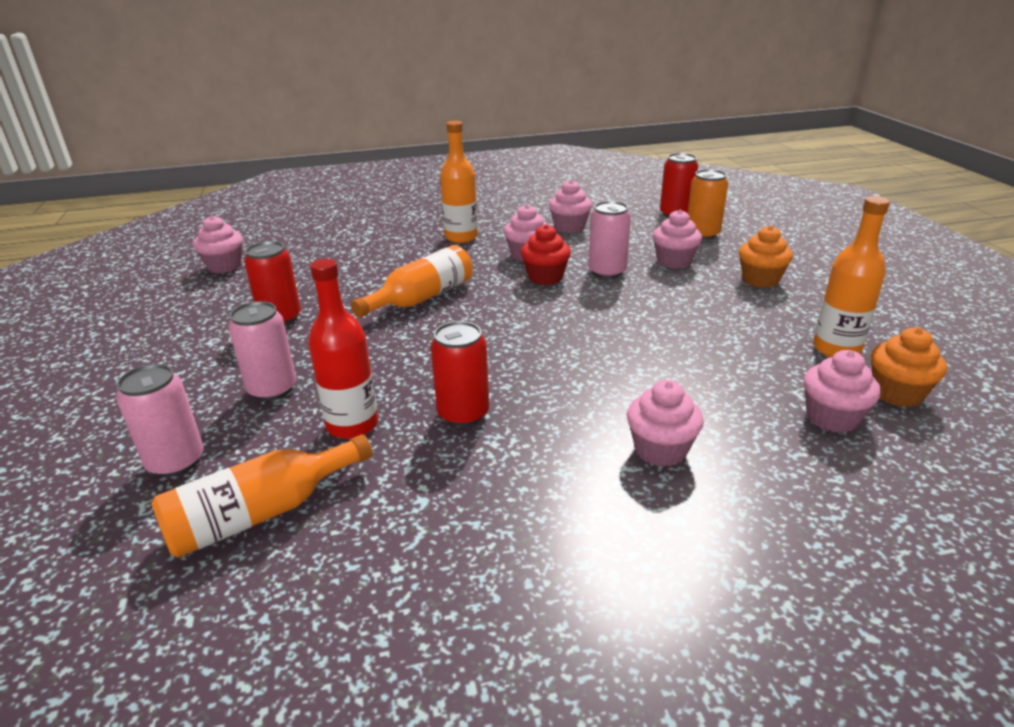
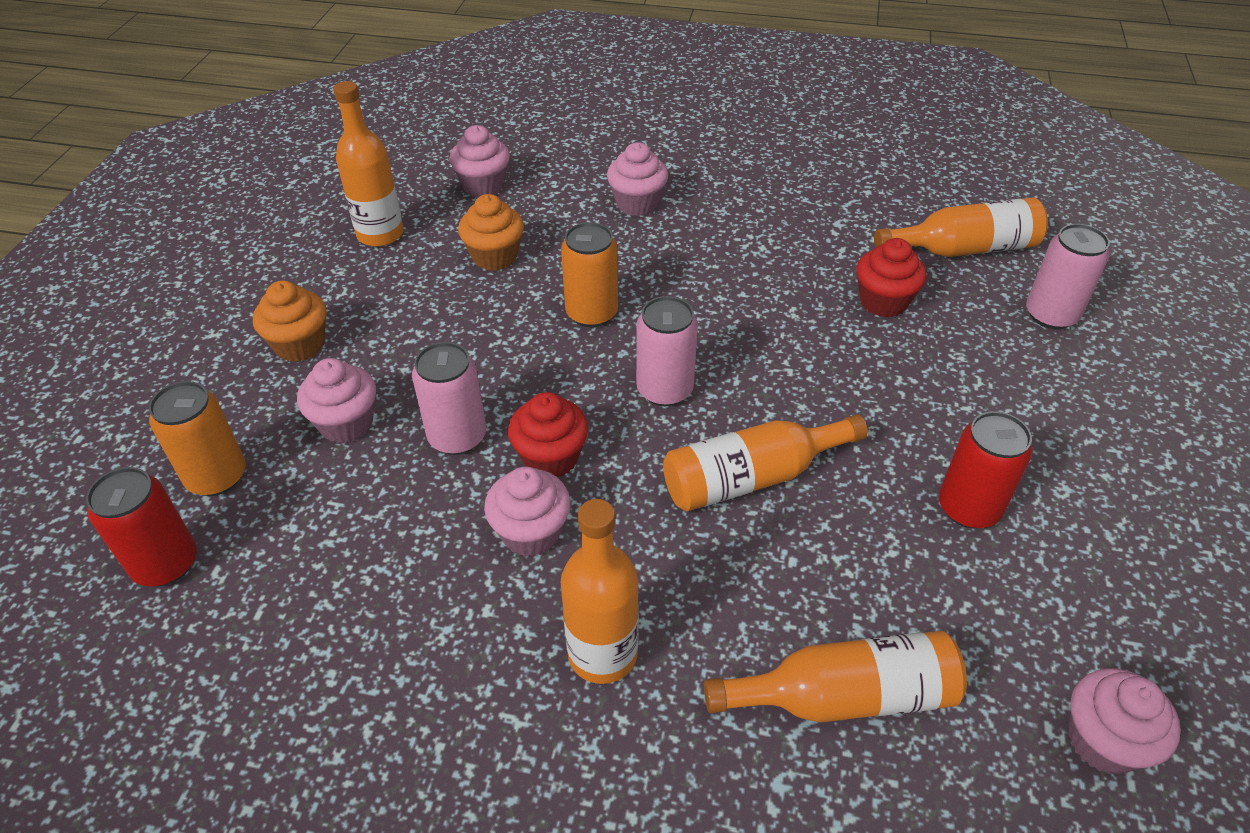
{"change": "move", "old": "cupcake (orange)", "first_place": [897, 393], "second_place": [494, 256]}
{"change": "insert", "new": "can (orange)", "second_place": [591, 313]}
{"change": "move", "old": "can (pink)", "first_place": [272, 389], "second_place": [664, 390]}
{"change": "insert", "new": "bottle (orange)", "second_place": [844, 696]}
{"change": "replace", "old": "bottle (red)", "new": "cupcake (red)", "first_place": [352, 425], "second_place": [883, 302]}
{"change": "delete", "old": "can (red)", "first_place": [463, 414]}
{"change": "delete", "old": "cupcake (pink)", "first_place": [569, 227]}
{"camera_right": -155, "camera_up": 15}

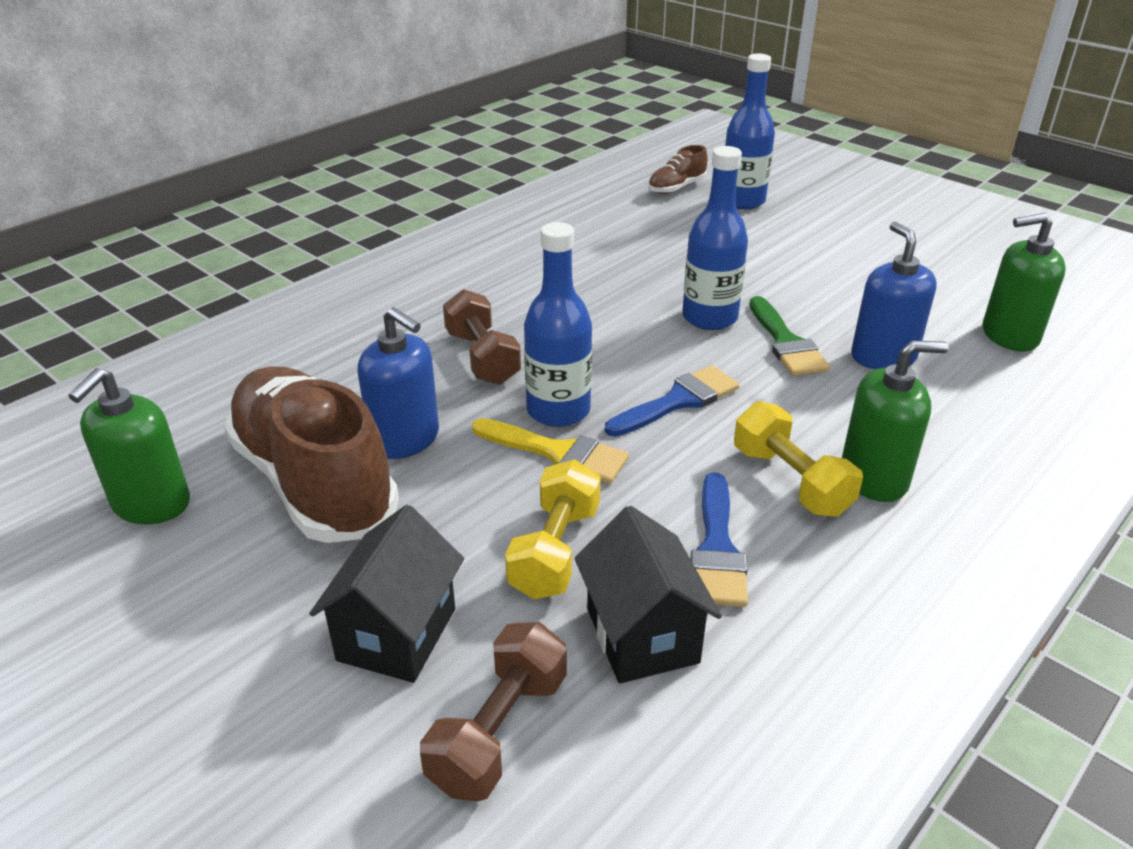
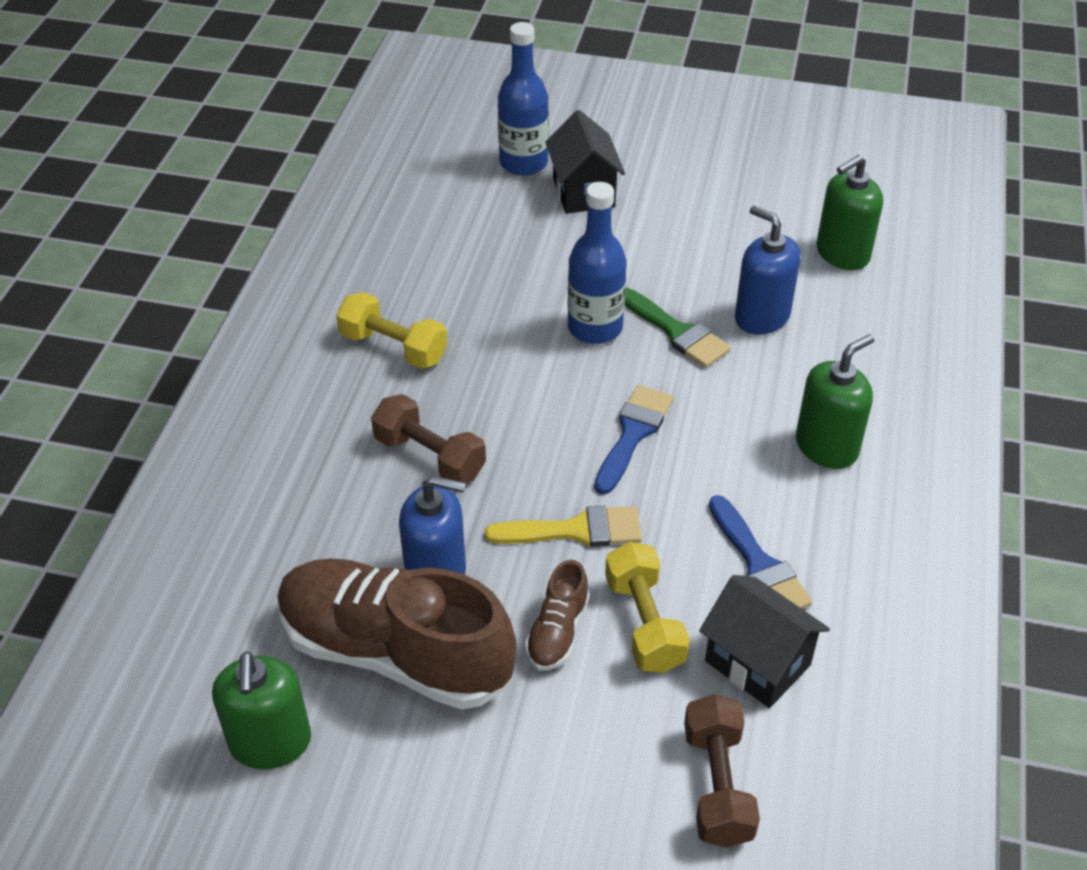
{"change": "move", "old": "dumbbell (yellow)", "first_place": [791, 481], "second_place": [393, 347]}
{"change": "move", "old": "shoe (brown)", "first_place": [676, 188], "second_place": [557, 632]}
{"change": "move", "old": "house (black)", "first_place": [397, 634], "second_place": [583, 192]}
{"change": "delete", "old": "bottle (blue)", "first_place": [558, 410]}
{"camera_right": -30, "camera_up": 10}

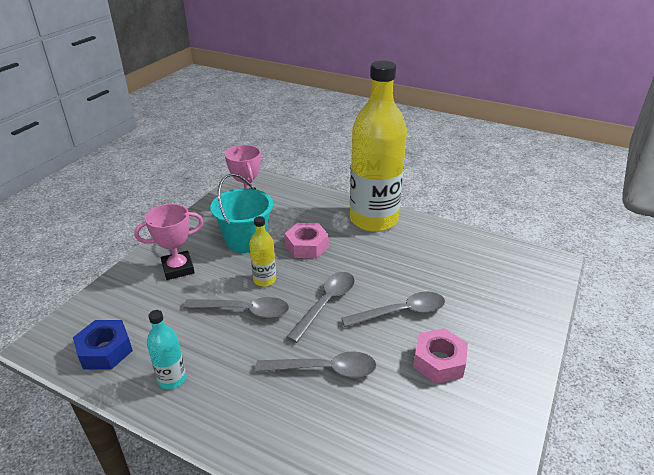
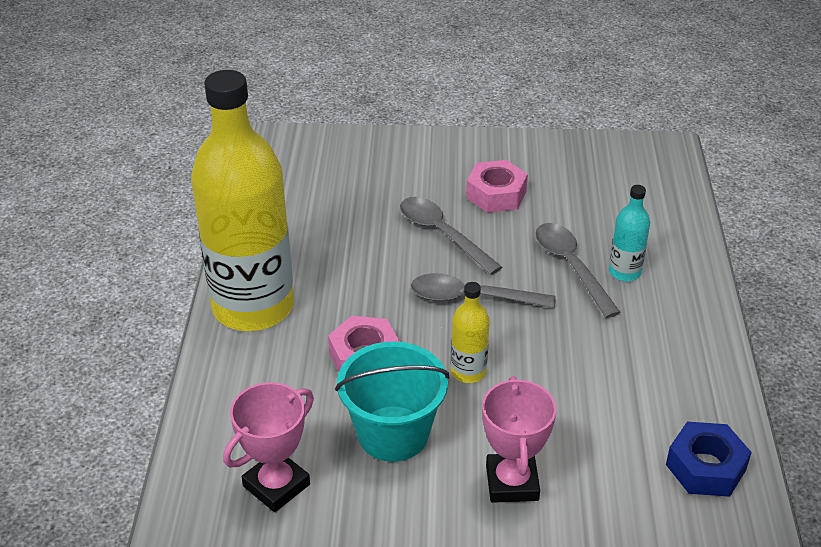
{"change": "rotate", "old": "trophy (pink)", "first_place": [178, 268], "second_place": [512, 482], "degrees": 45}
{"change": "move", "old": "bottle (turquoise)", "first_place": [172, 379], "second_place": [624, 272]}
{"change": "delete", "old": "spoon (grey)", "first_place": [245, 311]}
{"camera_right": -115, "camera_up": 5}

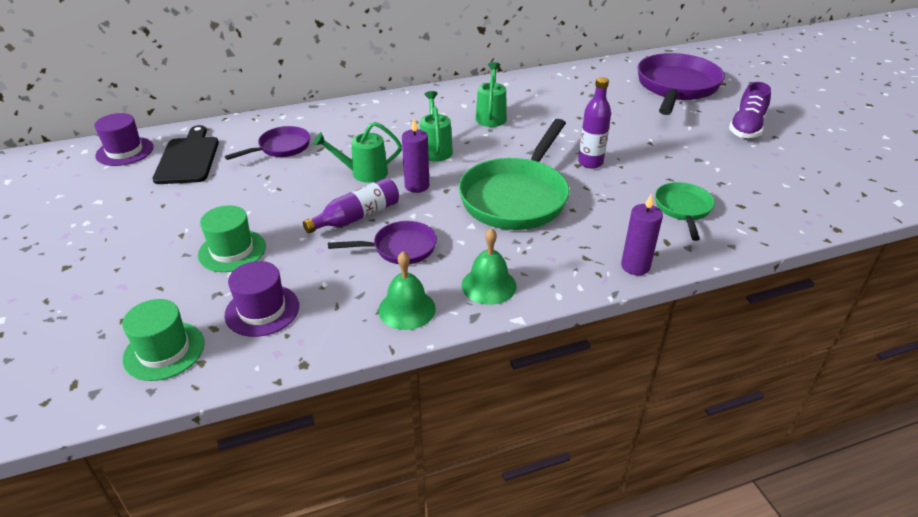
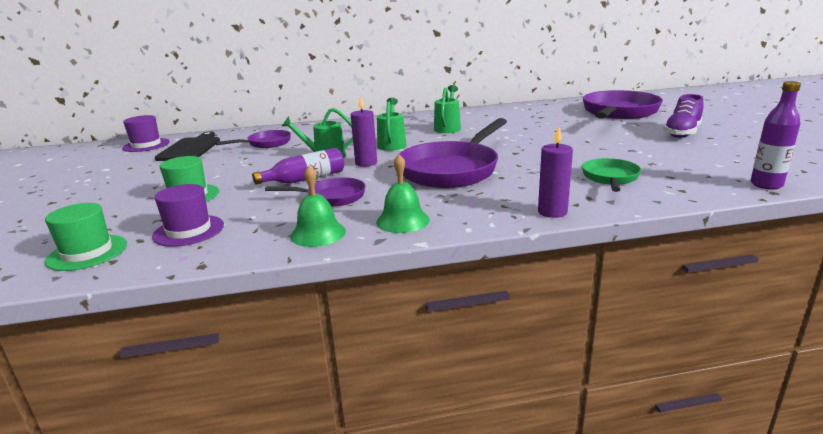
{"change": "recolor", "old": "pan (green)", "new": "pan (purple)", "first_place": [516, 197], "second_place": [452, 170]}
{"change": "move", "old": "bottle (purple)", "first_place": [590, 162], "second_place": [766, 185]}
{"camera_right": 10, "camera_up": -15}

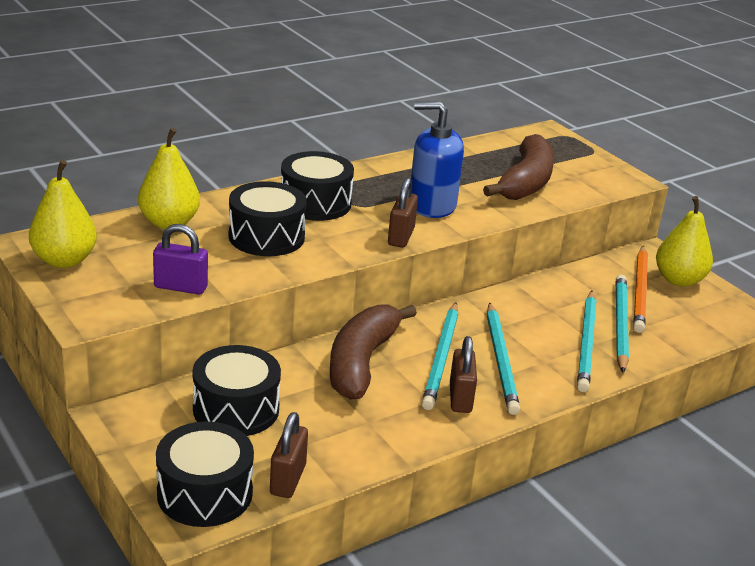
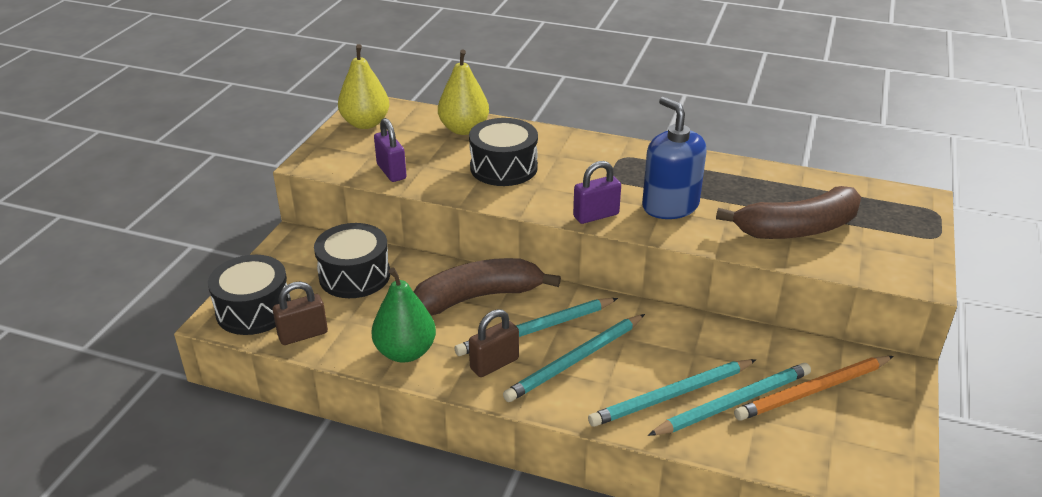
{"change": "insert", "new": "pear (green)", "second_place": [405, 352]}
{"change": "recolor", "old": "padlock (brown)", "new": "padlock (purple)", "first_place": [401, 237], "second_place": [596, 215]}
{"change": "delete", "old": "drum (black)", "first_place": [315, 203]}
{"change": "delete", "old": "pear (yellow)", "first_place": [678, 280]}
{"camera_right": 55, "camera_up": 5}

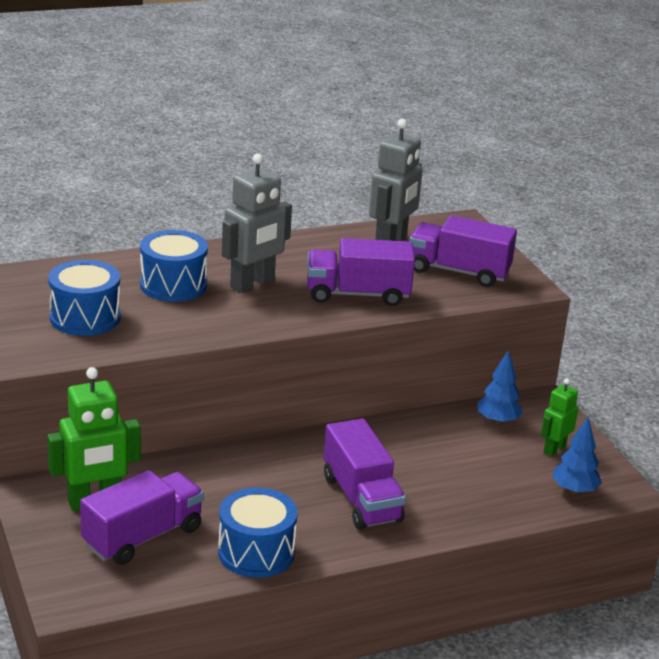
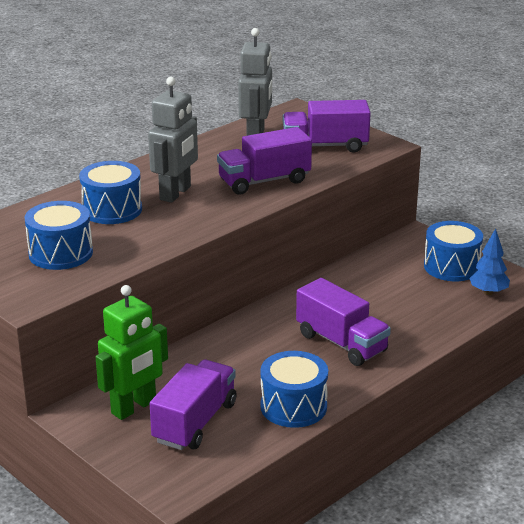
{"change": "replace", "old": "robot (green)", "new": "drum (blue)", "first_place": [554, 449], "second_place": [451, 267]}
{"change": "delete", "old": "tree (blue)", "first_place": [497, 421]}
{"camera_right": -20, "camera_up": 0}

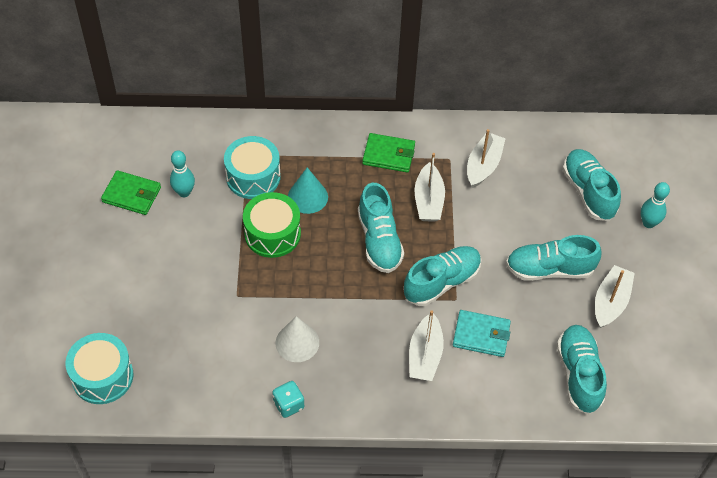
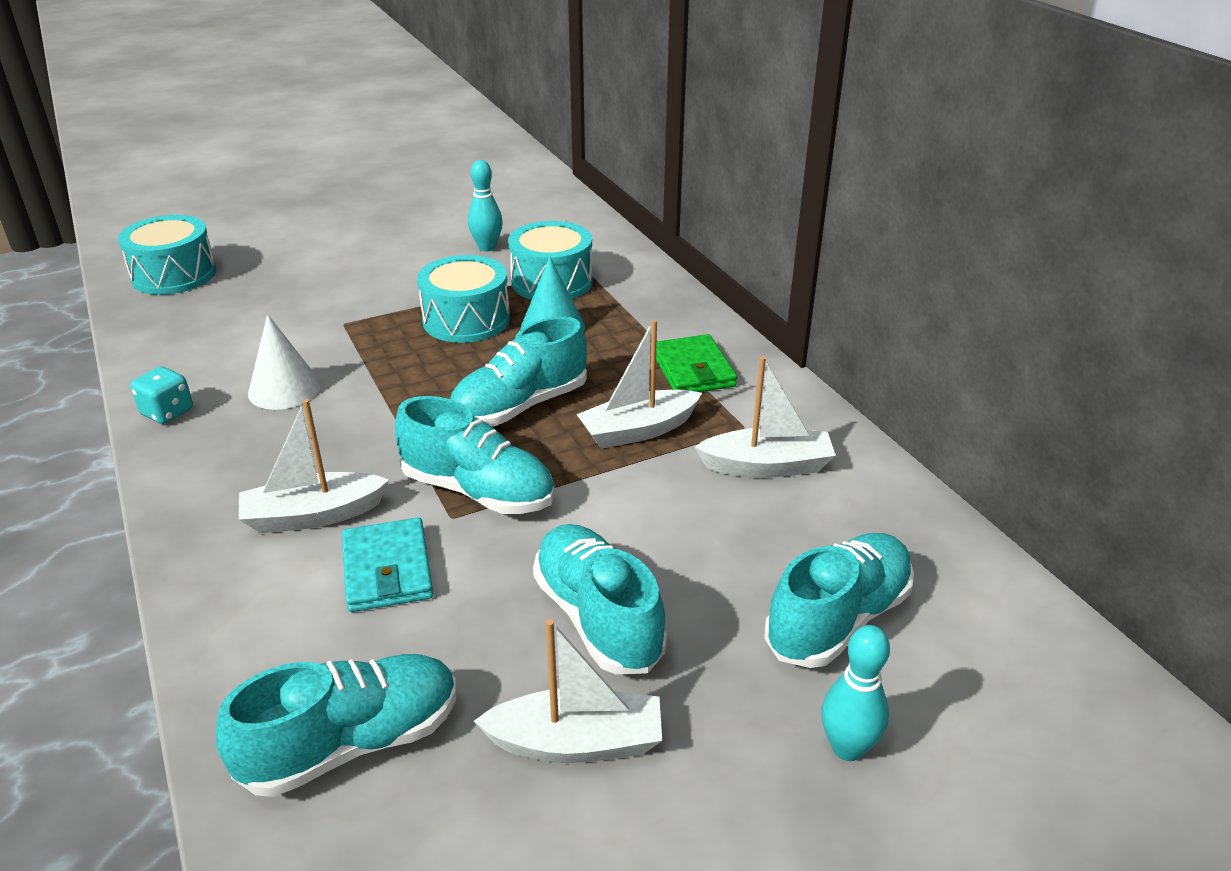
{"change": "recolor", "old": "drum (green)", "new": "drum (turquoise)", "first_place": [272, 234], "second_place": [466, 320]}
{"change": "delete", "old": "wallet (green)", "first_place": [131, 195]}
{"camera_right": 65, "camera_up": -20}

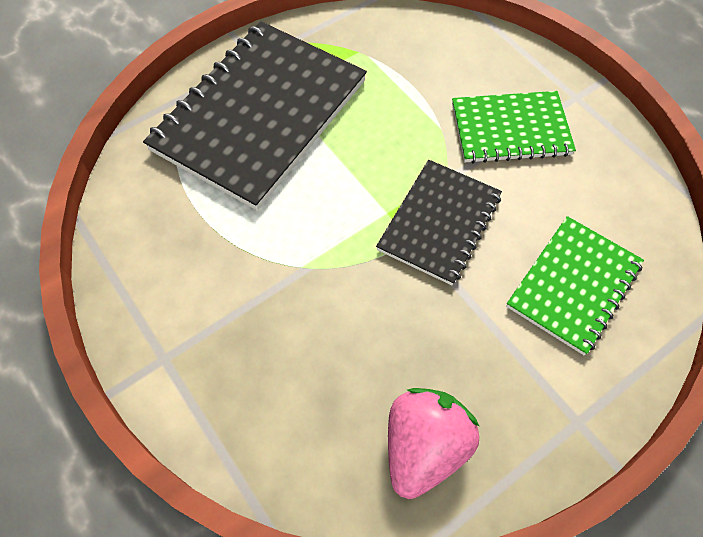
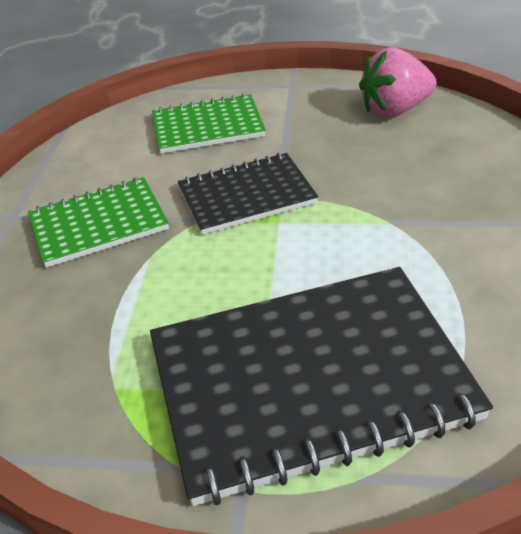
{"change": "rotate", "old": "notebook (green)", "first_place": [510, 129], "second_place": [99, 224], "degrees": -60}
{"camera_right": -135, "camera_up": -20}

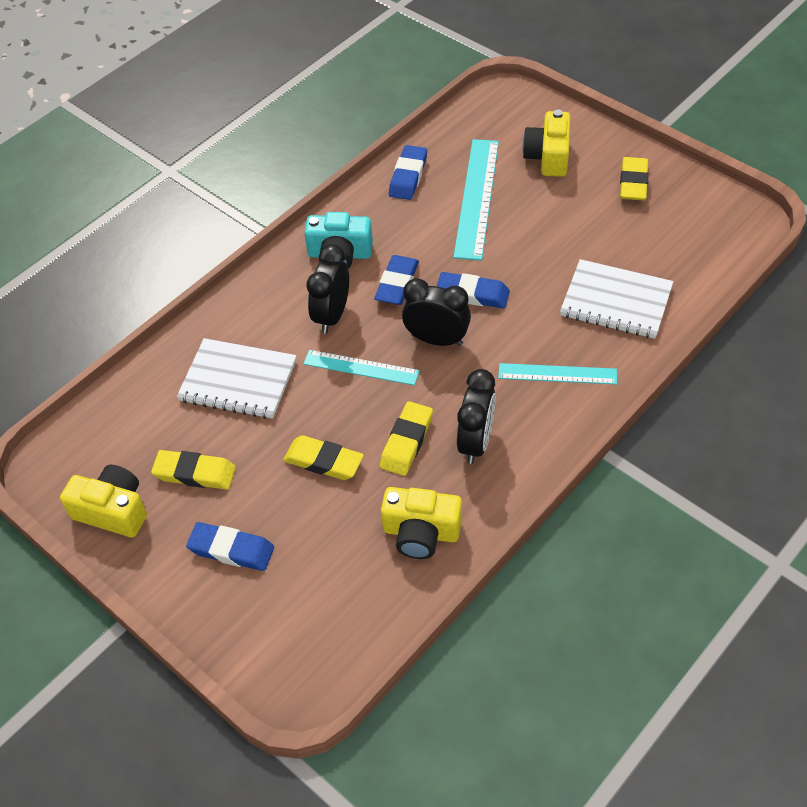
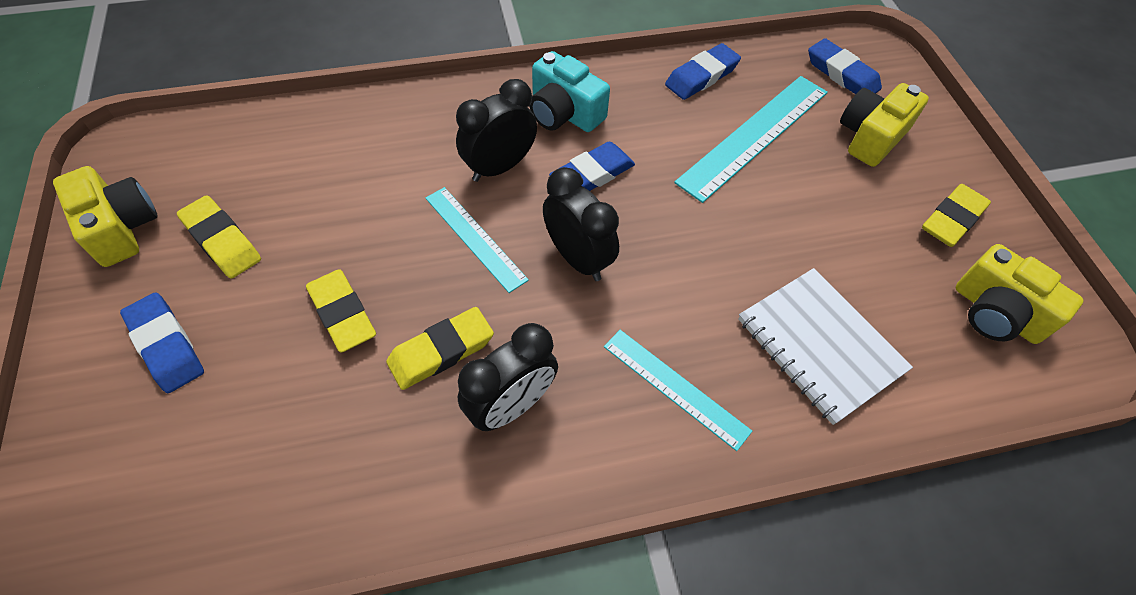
{"change": "move", "old": "eraser (blue)", "first_place": [472, 294], "second_place": [842, 74]}
{"change": "move", "old": "camera (yellow)", "first_place": [421, 533], "second_place": [996, 313]}
{"change": "delete", "old": "notebook (white)", "first_place": [238, 381]}
{"camera_right": 30, "camera_up": 5}

